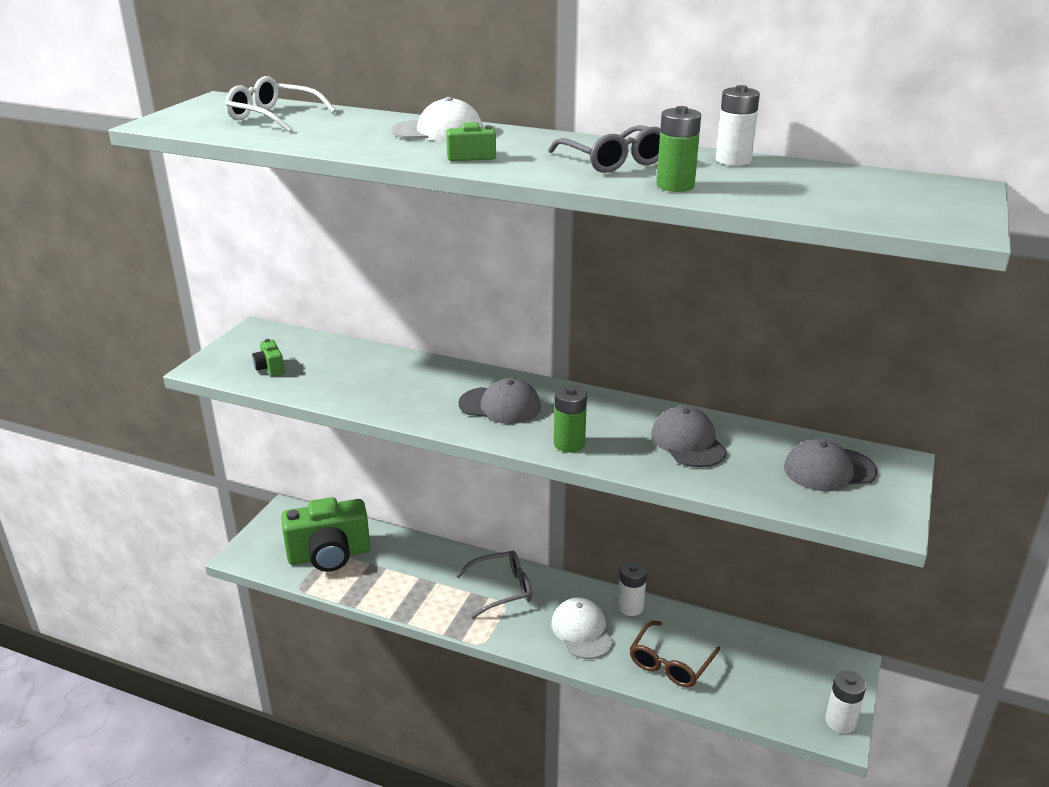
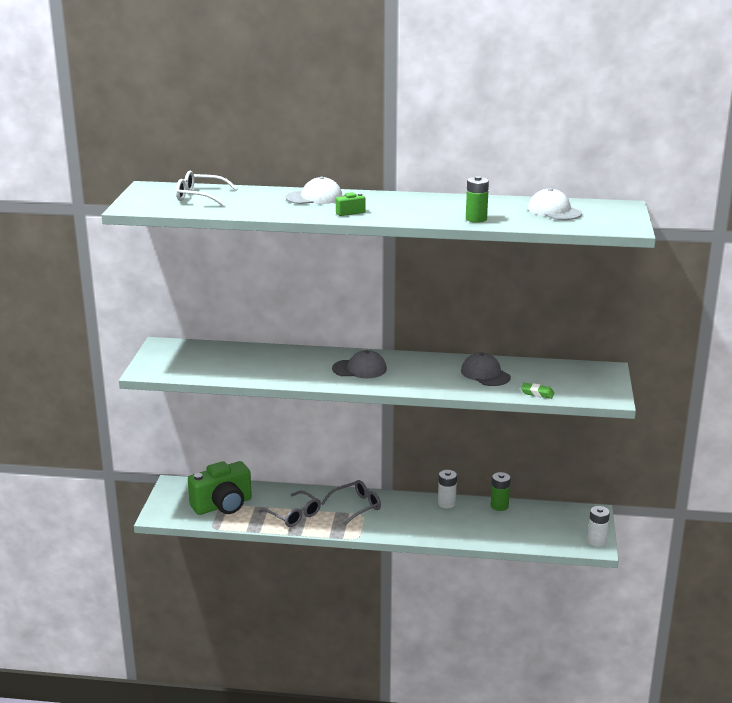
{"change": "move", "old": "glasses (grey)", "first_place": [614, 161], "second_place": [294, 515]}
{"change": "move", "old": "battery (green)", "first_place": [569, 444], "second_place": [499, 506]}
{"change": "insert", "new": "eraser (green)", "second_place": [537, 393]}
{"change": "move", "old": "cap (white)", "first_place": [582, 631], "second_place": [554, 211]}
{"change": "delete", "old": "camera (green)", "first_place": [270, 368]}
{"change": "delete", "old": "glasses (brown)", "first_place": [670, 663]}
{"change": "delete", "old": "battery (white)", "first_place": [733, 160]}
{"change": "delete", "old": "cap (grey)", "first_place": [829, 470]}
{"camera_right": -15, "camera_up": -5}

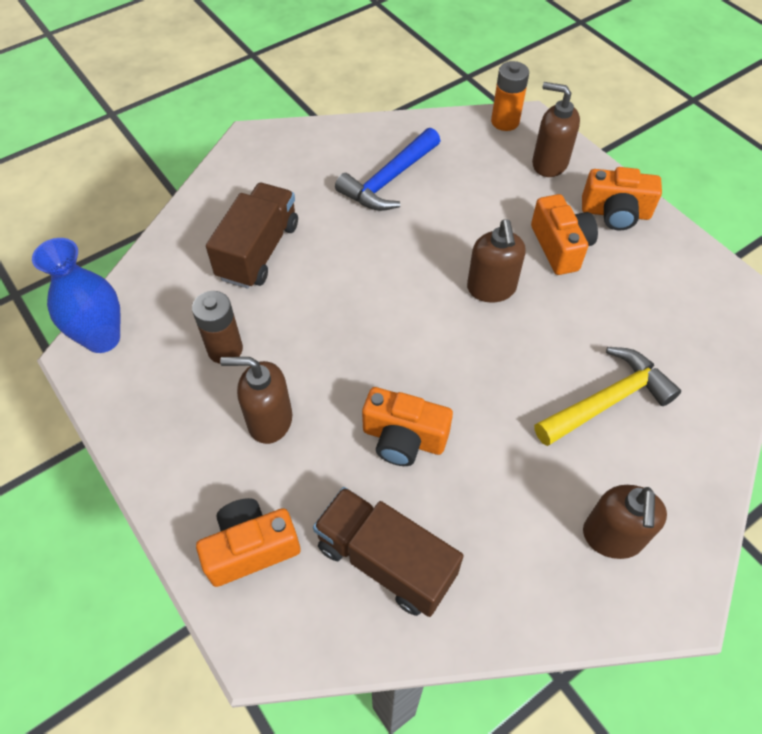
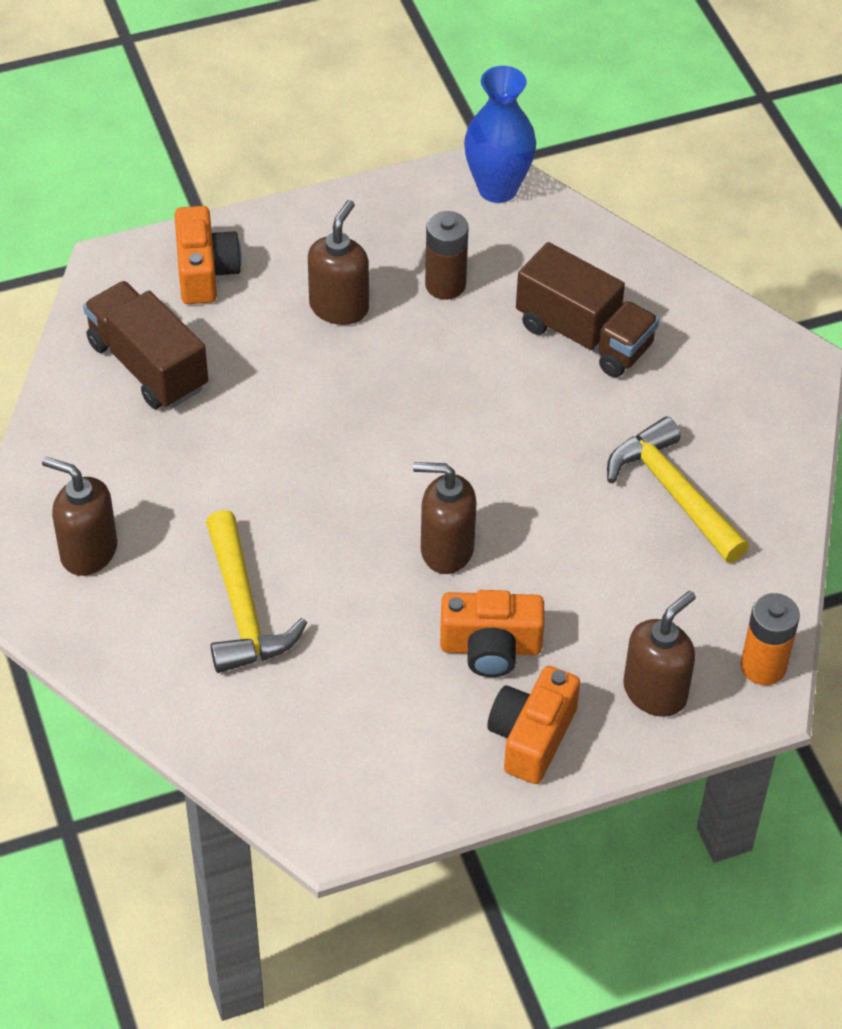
{"change": "rotate", "old": "truck (brown)", "first_place": [385, 561], "second_place": [148, 366], "degrees": -90}
{"change": "recolor", "old": "hammer (blue)", "new": "hammer (yellow)", "first_place": [389, 180], "second_place": [673, 492]}
{"change": "delete", "old": "camera (orange)", "first_place": [403, 438]}
{"camera_right": 105, "camera_up": -5}

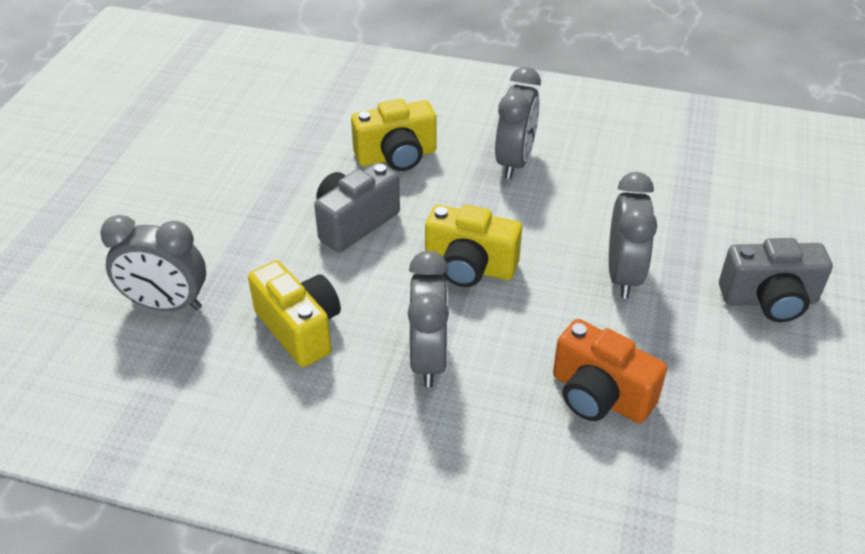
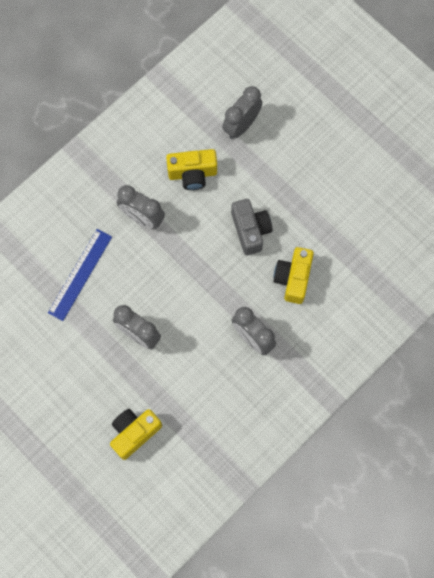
{"change": "replace", "old": "camera (orange)", "new": "ruler (blue)", "first_place": [599, 395], "second_place": [80, 274]}
{"change": "move", "old": "camera (yellow)", "first_place": [469, 267], "second_place": [134, 433]}
{"change": "delete", "old": "camera (grey)", "first_place": [769, 300]}
{"camera_right": 120, "camera_up": 30}

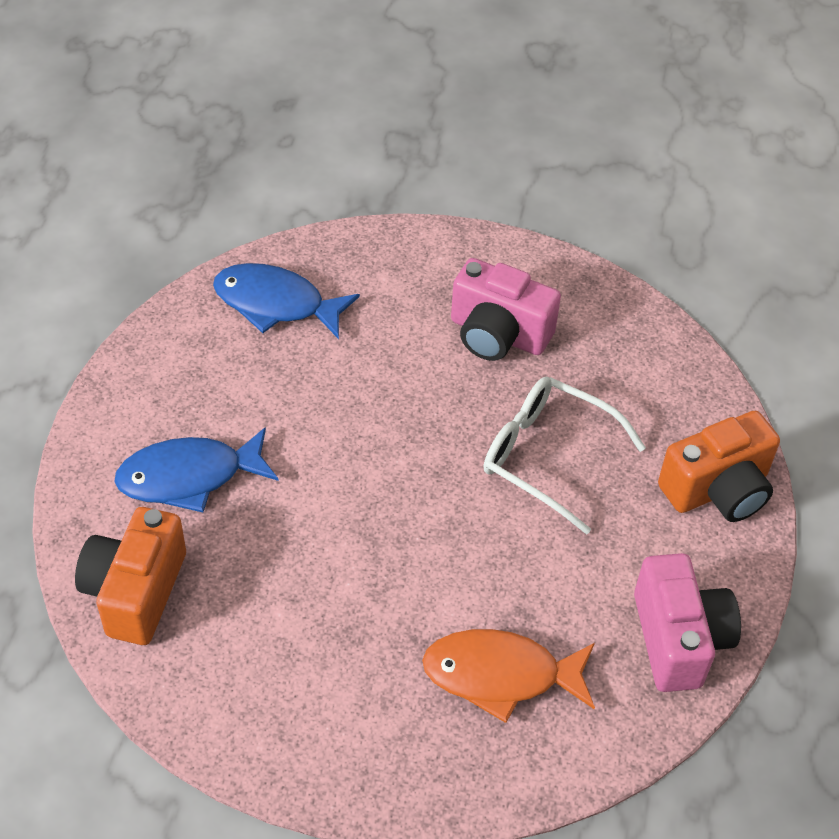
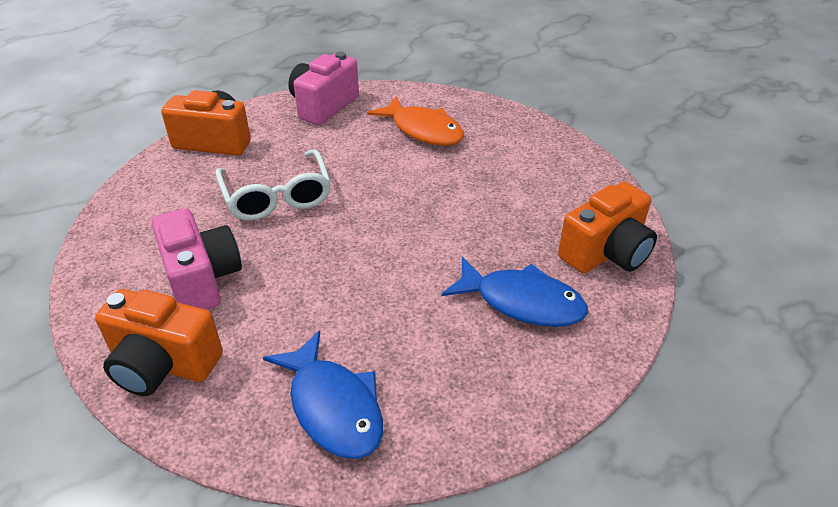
{"change": "insert", "new": "camera (orange)", "second_place": [163, 364]}
{"camera_right": -140, "camera_up": -10}

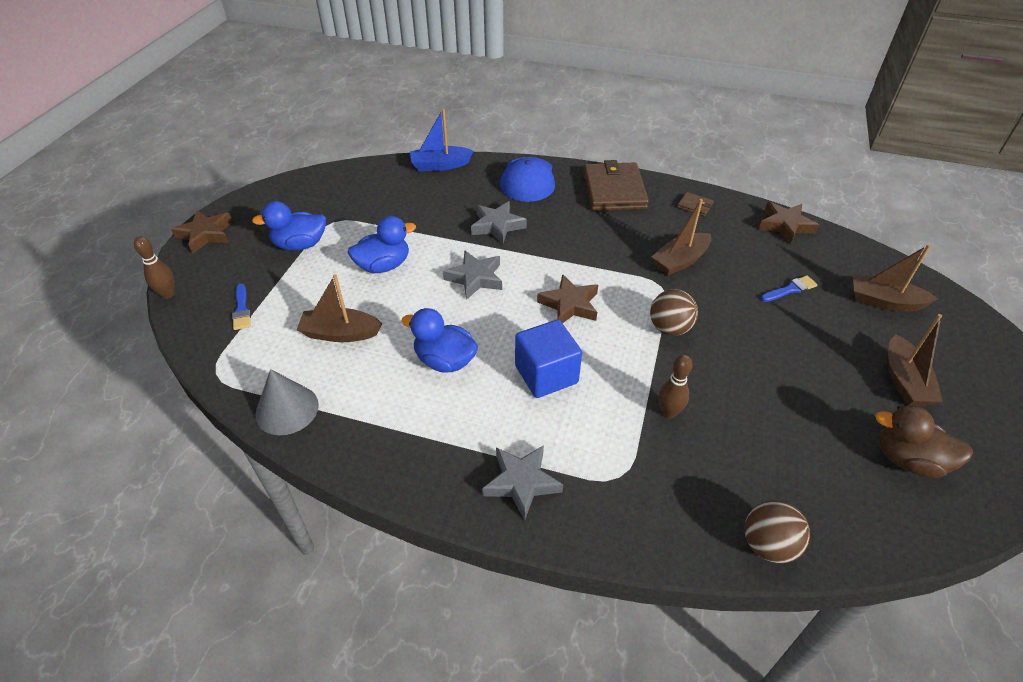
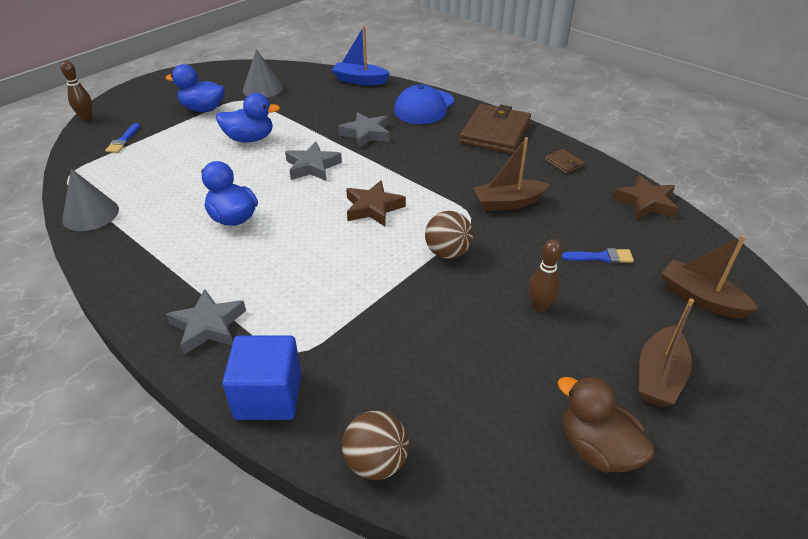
{"change": "move", "old": "cube (blue)", "first_place": [546, 374], "second_place": [268, 396]}
{"change": "insert", "new": "cone (grey)", "second_place": [262, 88]}
{"change": "move", "old": "bowling pin (brown)", "first_place": [668, 412], "second_place": [540, 306]}
{"change": "delete", "old": "star (brown)", "first_place": [206, 234]}
{"change": "delete", "old": "boat (brown)", "first_place": [340, 333]}
{"camera_right": 25, "camera_up": -5}

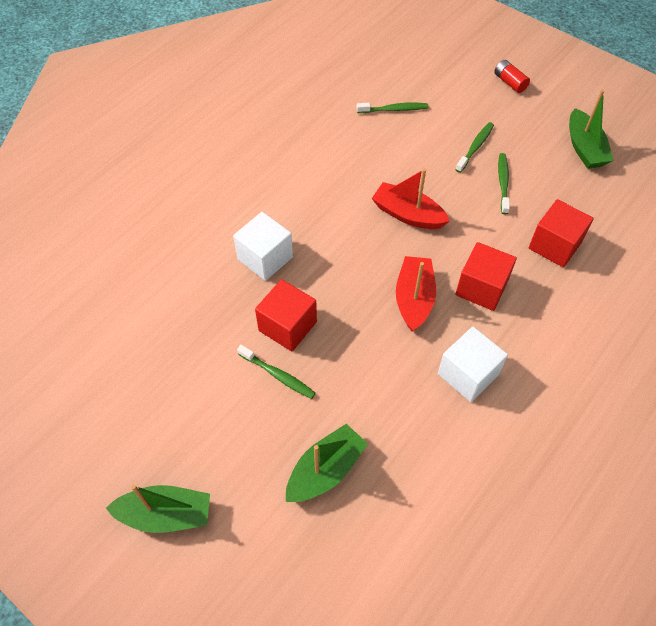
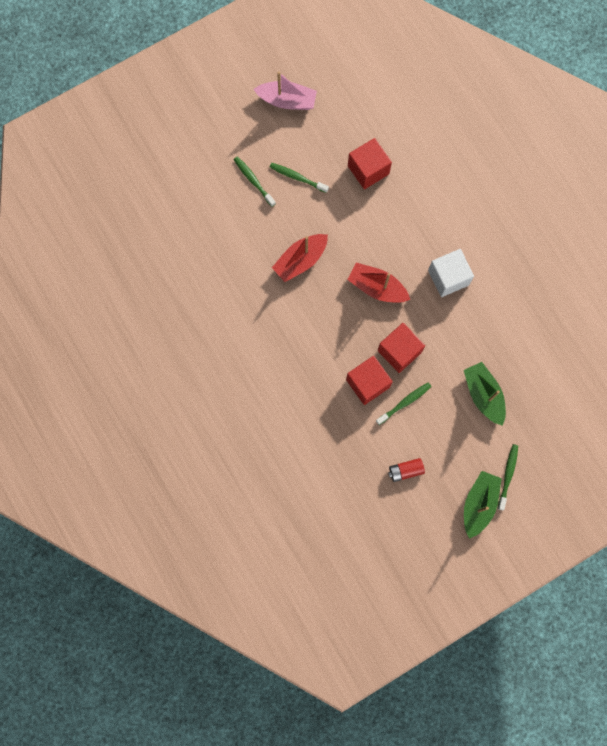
{"change": "recolor", "old": "boat (green)", "new": "boat (pink)", "first_place": [584, 148], "second_place": [287, 101]}
{"change": "move", "old": "cube (red)", "first_place": [481, 288], "second_place": [399, 351]}
{"change": "move", "old": "battery (red)", "first_place": [509, 82], "second_place": [405, 470]}
{"change": "move", "old": "toothbrush (green)", "first_place": [394, 109], "second_place": [508, 475]}
{"change": "delete", "old": "cube (white)", "first_place": [265, 258]}
{"camera_right": -70, "camera_up": 20}

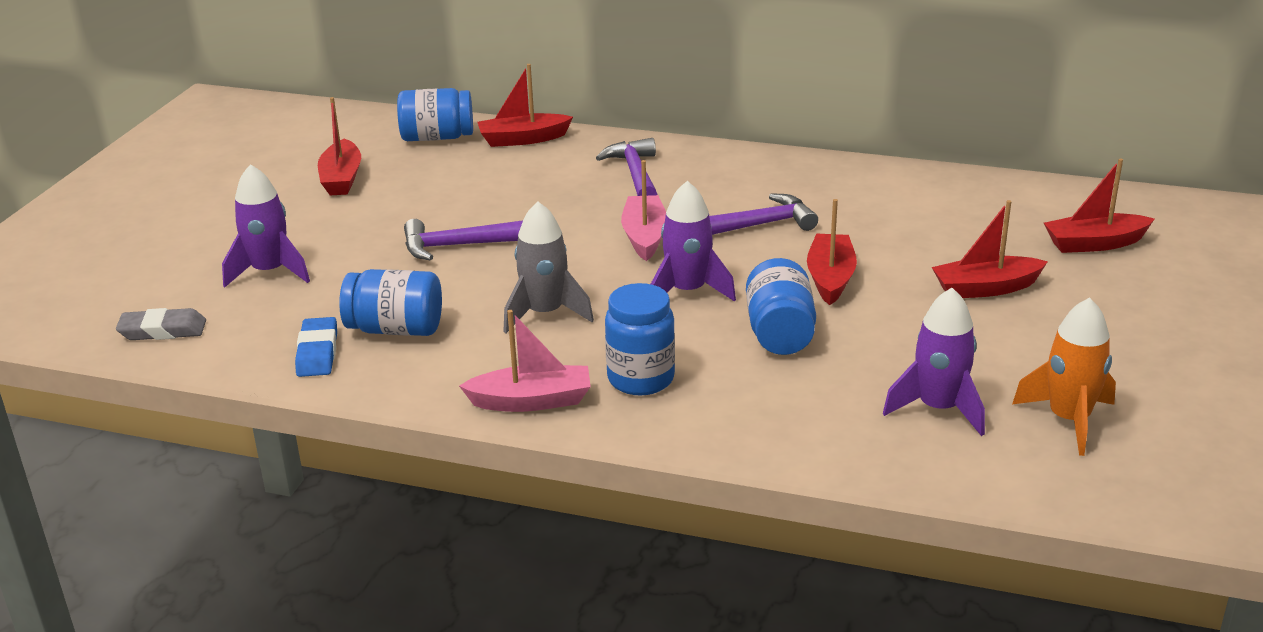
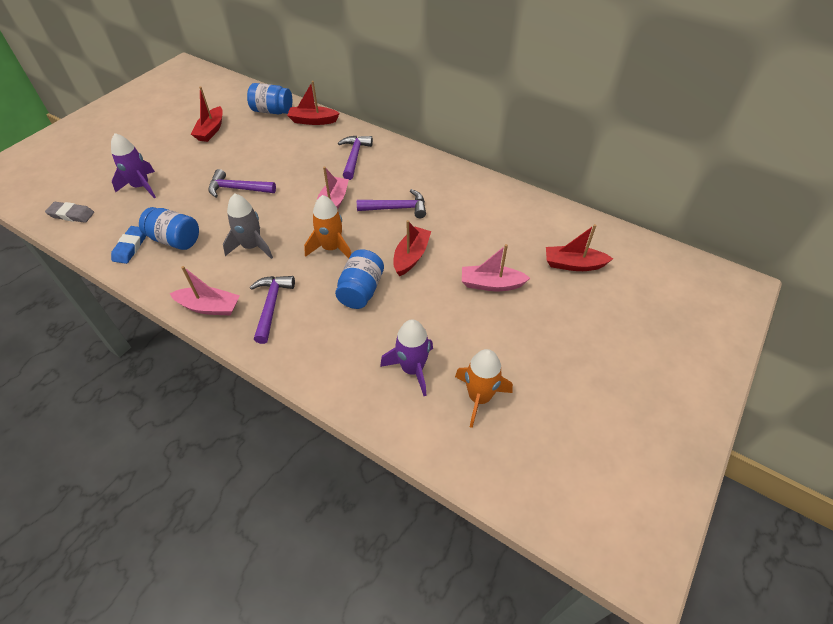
{"change": "replace", "old": "jar (blue)", "new": "hammer (purple)", "first_place": [641, 379], "second_place": [271, 305]}
{"change": "recolor", "old": "rocket (purple)", "new": "rocket (orange)", "first_place": [687, 292], "second_place": [331, 248]}
{"change": "recolor", "old": "boat (red)", "new": "boat (pink)", "first_place": [985, 288], "second_place": [491, 284]}
{"camera_right": 15, "camera_up": 20}

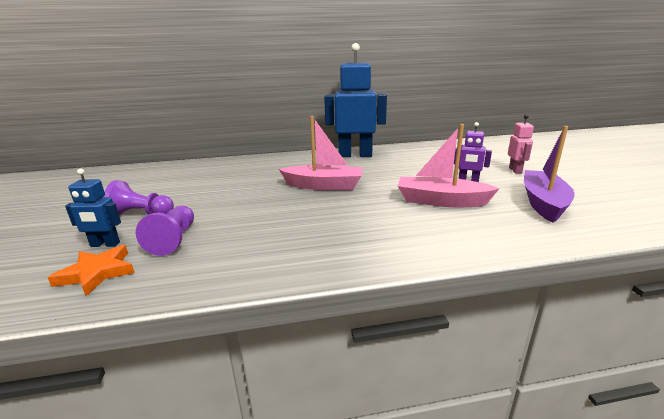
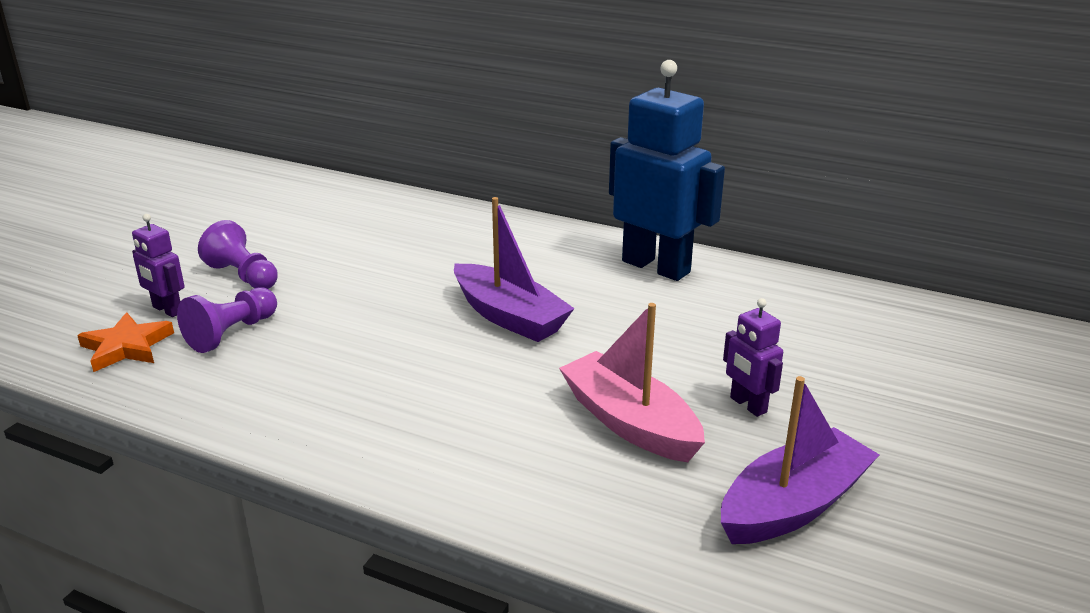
{"change": "recolor", "old": "robot (blue)", "new": "robot (purple)", "first_place": [105, 244], "second_place": [167, 310]}
{"change": "recolor", "old": "boat (pink)", "new": "boat (purple)", "first_place": [324, 186], "second_place": [509, 316]}
{"change": "delete", "old": "robot (pink)", "first_place": [515, 170]}
{"camera_right": 35, "camera_up": 5}

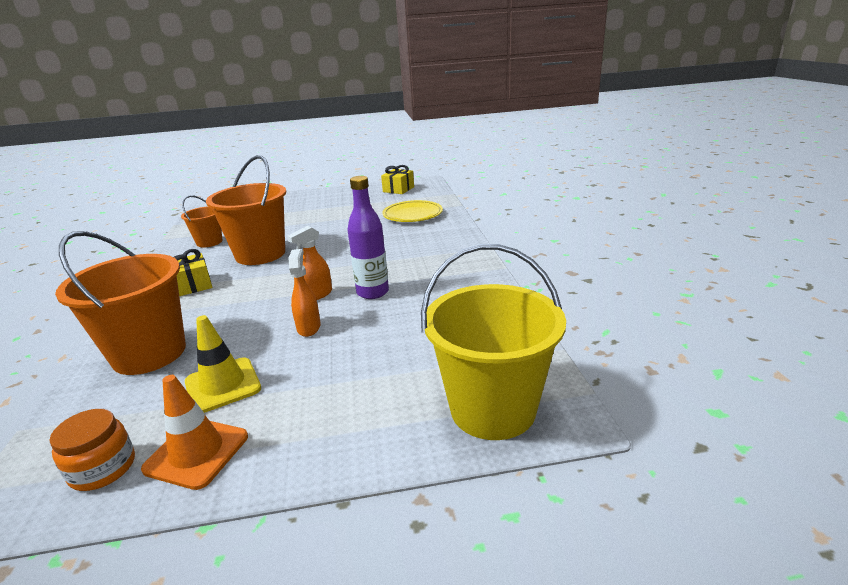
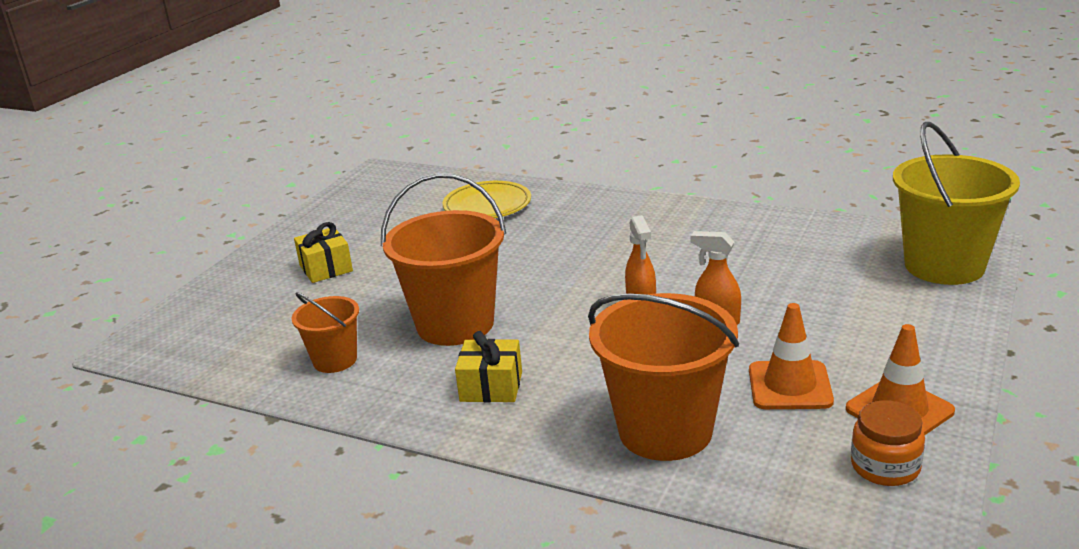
{"change": "move", "old": "gift (yellow)", "first_place": [398, 189], "second_place": [326, 268]}
{"change": "recolor", "old": "traffic cone (yellow)", "new": "traffic cone (orange)", "first_place": [223, 385], "second_place": [790, 386]}
{"change": "delete", "old": "bottle (purple)", "first_place": [372, 292]}
{"camera_right": -55, "camera_up": 0}

